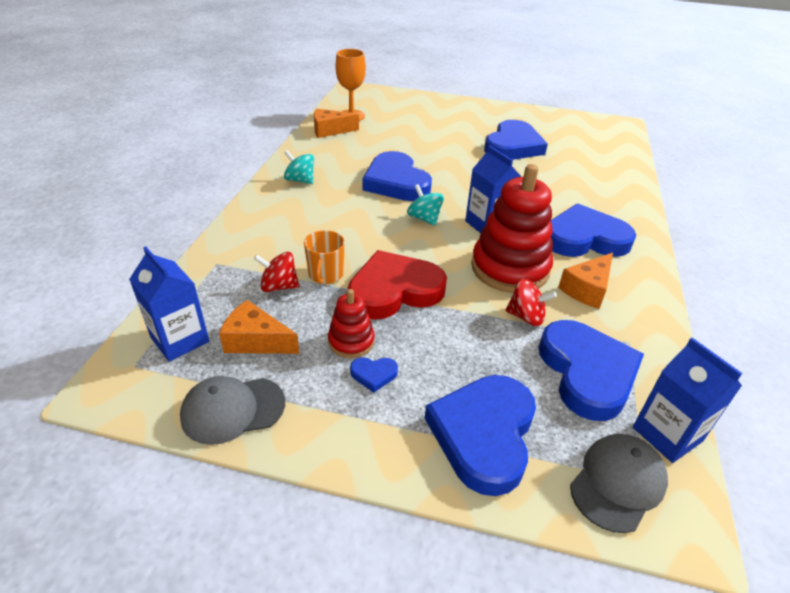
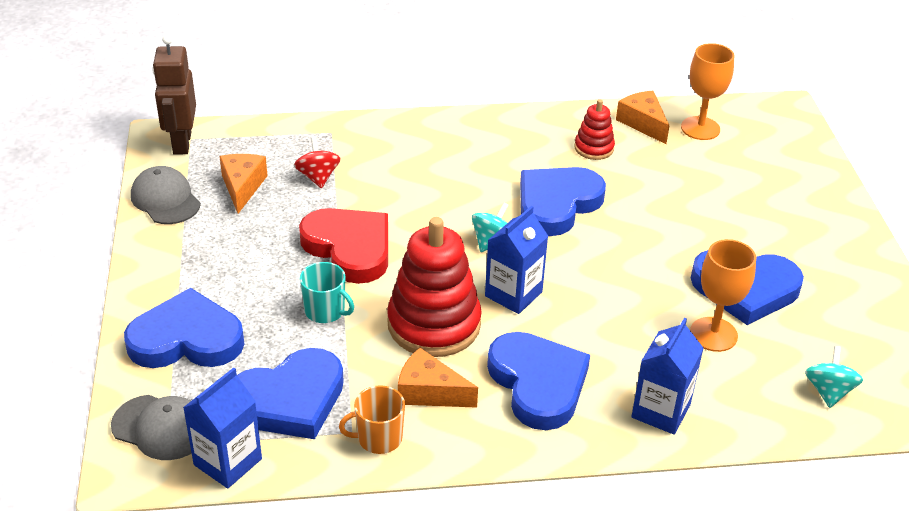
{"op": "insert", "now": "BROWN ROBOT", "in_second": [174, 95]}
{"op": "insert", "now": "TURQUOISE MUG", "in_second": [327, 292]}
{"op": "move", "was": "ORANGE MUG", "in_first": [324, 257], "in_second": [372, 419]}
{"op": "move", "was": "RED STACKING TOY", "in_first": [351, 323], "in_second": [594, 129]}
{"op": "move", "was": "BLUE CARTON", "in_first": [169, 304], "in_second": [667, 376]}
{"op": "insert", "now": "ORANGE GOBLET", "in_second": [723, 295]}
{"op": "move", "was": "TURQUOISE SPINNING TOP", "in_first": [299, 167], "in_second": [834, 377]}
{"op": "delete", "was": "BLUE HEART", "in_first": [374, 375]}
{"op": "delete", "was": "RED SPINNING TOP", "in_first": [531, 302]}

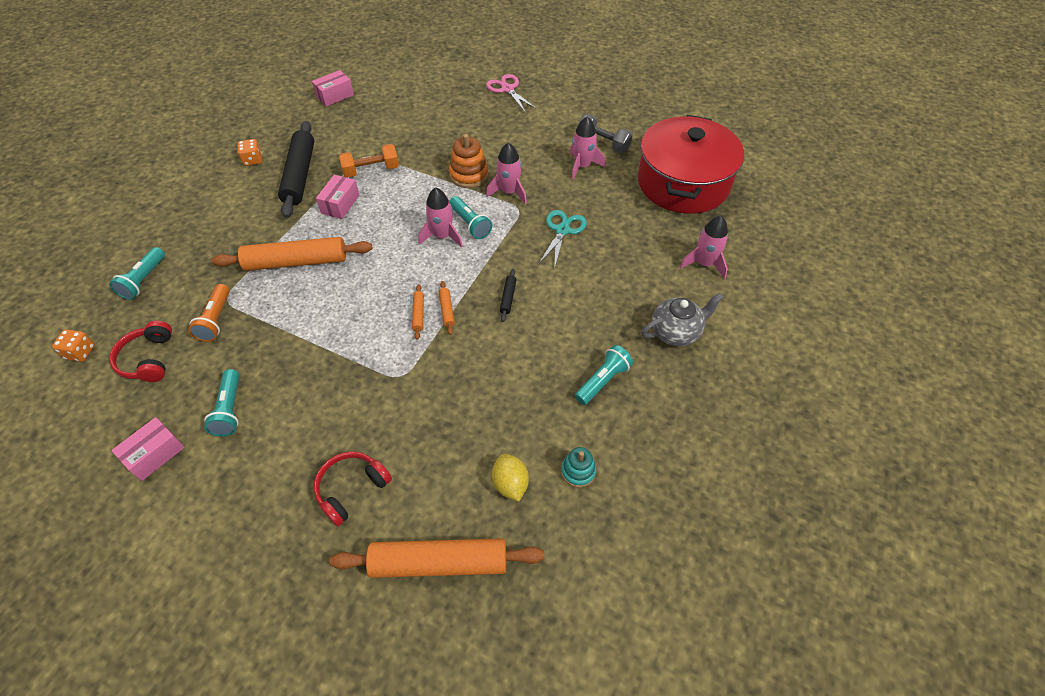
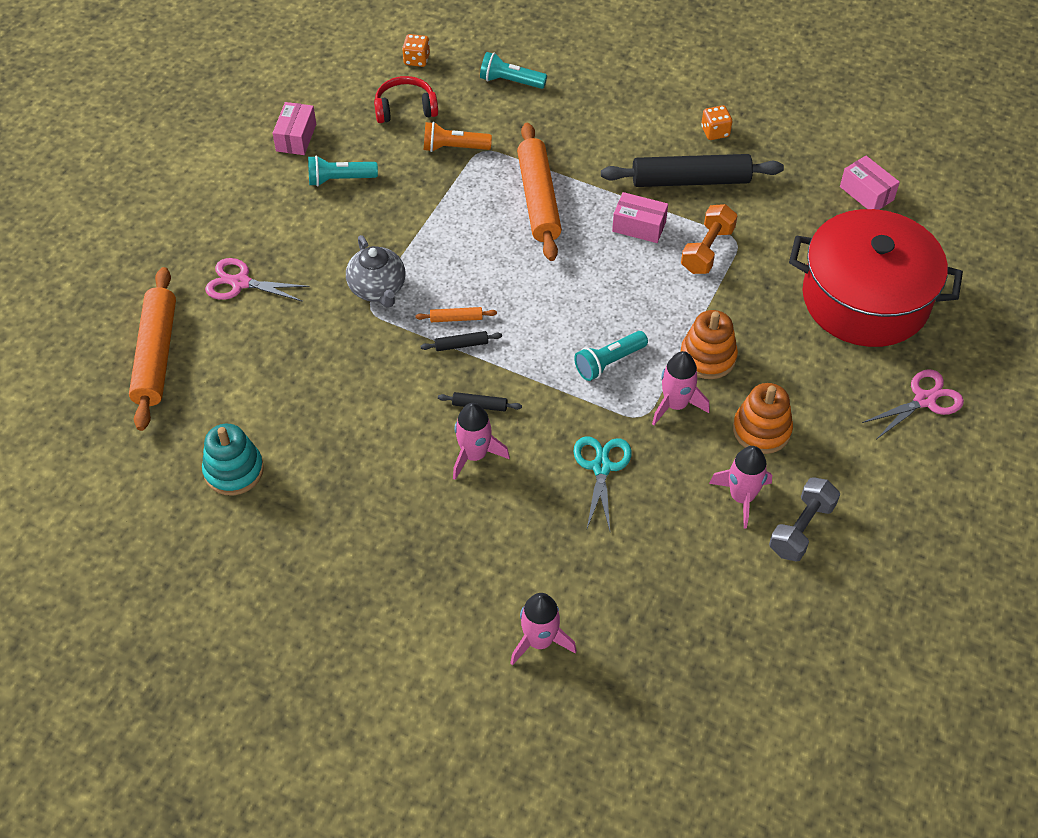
{"op": "resize", "was": "TURQUOISE STACKING TOY", "in_first": [578, 467], "in_second": [233, 459], "ratio": 1.57}
{"op": "replace", "was": "RED HEADPHONES", "now": "PINK SCISSORS", "in_first": [353, 488], "in_second": [257, 280]}
{"op": "rotate", "was": "PINK BOX", "in_first": [148, 449], "in_second": [294, 128], "clockwise": 60}
{"op": "move", "was": "GREY TEAPOT", "in_first": [682, 319], "in_second": [375, 271]}
{"op": "recolor", "was": "ORANGE ROLLING PIN", "now": "BLACK ROLLING PIN", "in_first": [447, 308], "in_second": [461, 341]}
{"op": "move", "was": "PINK ROCKET", "in_first": [441, 217], "in_second": [481, 441]}
{"op": "rotate", "was": "TURQUOISE SCISSORS", "in_first": [562, 239], "in_second": [602, 483], "clockwise": -105}
{"op": "rotate", "was": "ORANGE DUMBBELL", "in_first": [369, 161], "in_second": [709, 239], "clockwise": 45}
{"op": "insert", "now": "ORANGE STACKING TOY", "in_second": [763, 418]}
{"op": "move", "was": "RED POT", "in_first": [691, 164], "in_second": [876, 278]}
{"op": "delete", "was": "YELLOW LEMON", "in_first": [510, 478]}
{"op": "delete", "was": "TURQUOISE FLASHLIGHT", "in_first": [604, 375]}

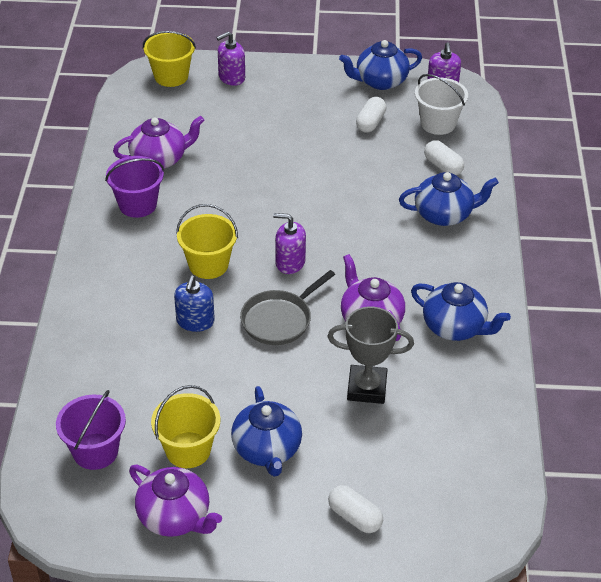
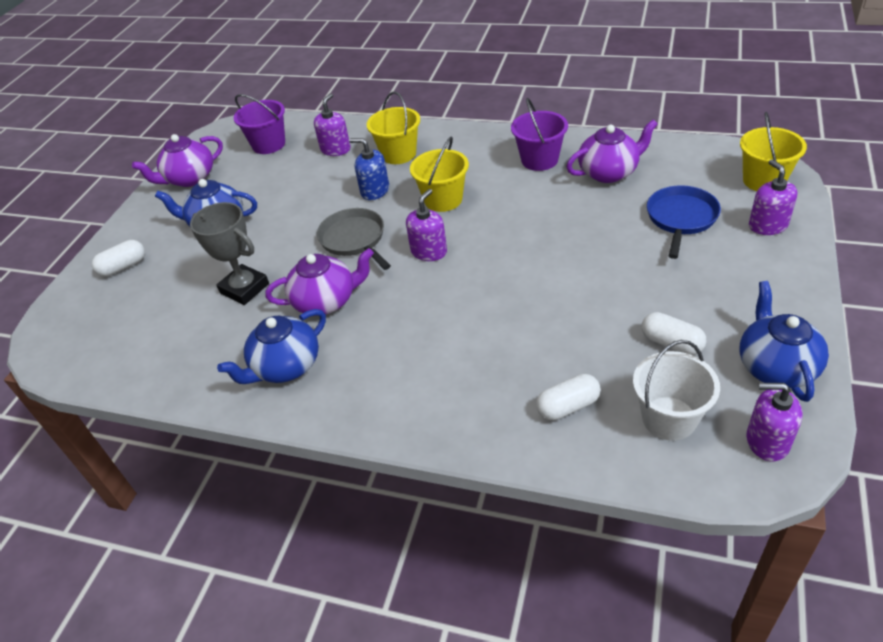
{"op": "rotate", "was": "GREY TROPHY", "in_first": [371, 355], "in_second": [229, 253], "clockwise": -75}
{"op": "insert", "now": "PURPLE SOAP DISPENSER", "in_second": [332, 124]}
{"op": "move", "was": "YELLOW BUCKET", "in_first": [185, 426], "in_second": [393, 128]}
{"op": "rotate", "was": "PURPLE TEAPOT", "in_first": [158, 142], "in_second": [612, 151], "clockwise": -105}
{"op": "insert", "now": "BLUE PAN", "in_second": [684, 222]}
{"op": "delete", "was": "BLUE TEAPOT", "in_first": [449, 199]}

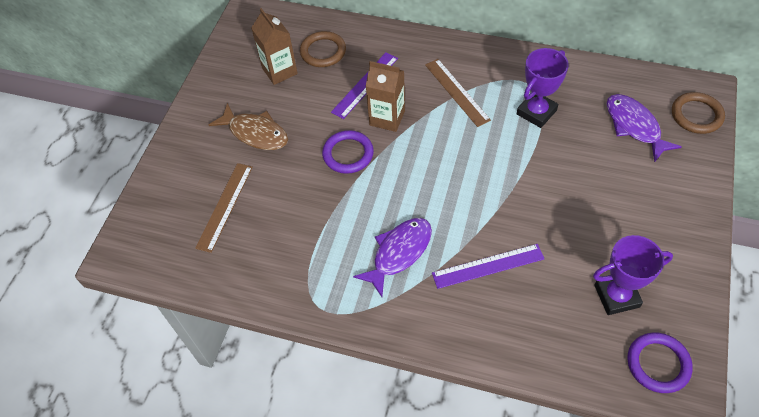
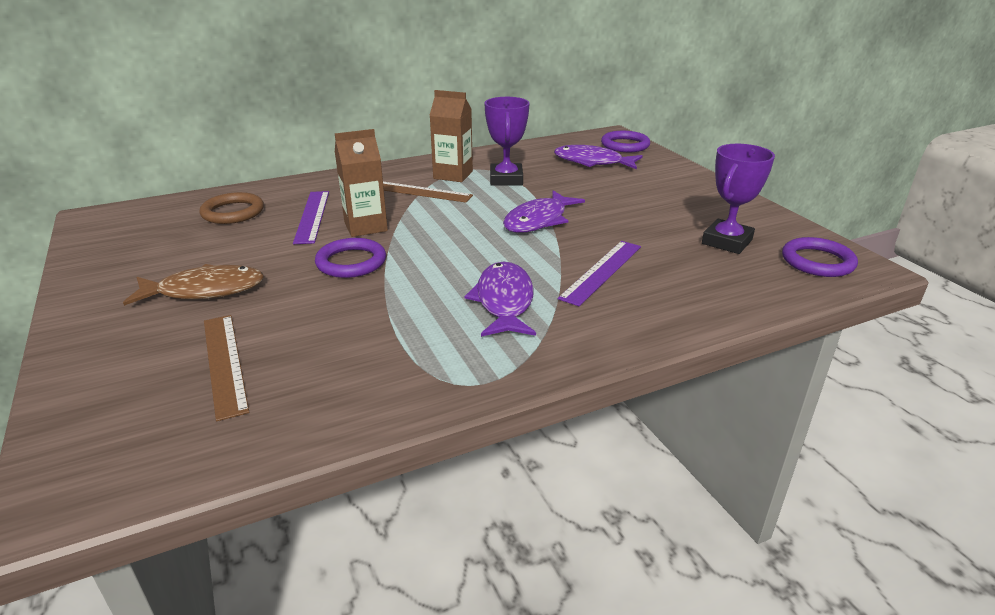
{"op": "move", "was": "BROWN CARTON", "in_first": [274, 46], "in_second": [451, 136]}
{"op": "insert", "now": "PURPLE FISH", "in_second": [544, 211]}
{"op": "recolor", "was": "BROWN RING", "now": "PURPLE RING", "in_first": [698, 113], "in_second": [625, 141]}

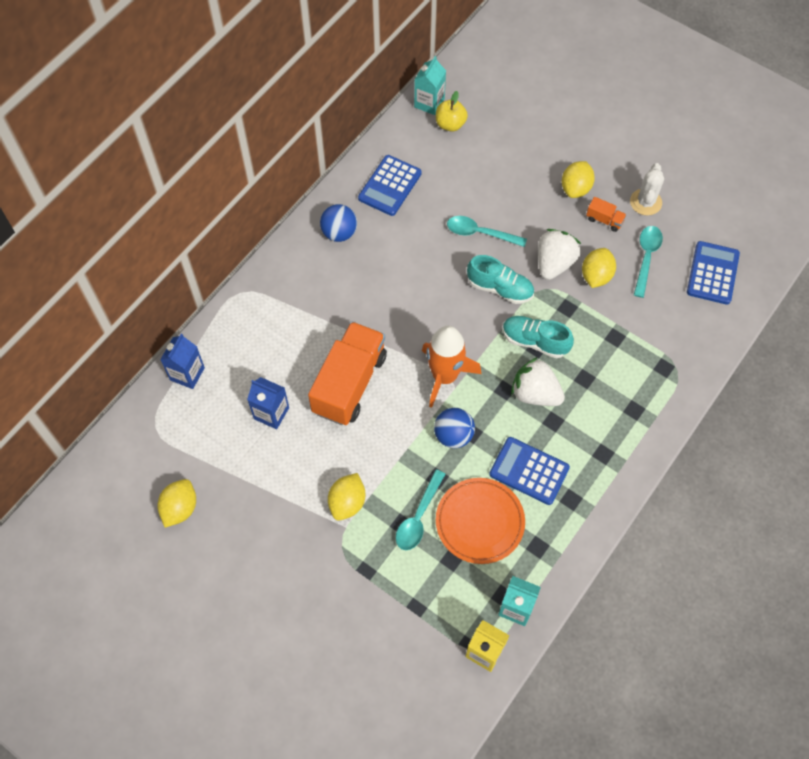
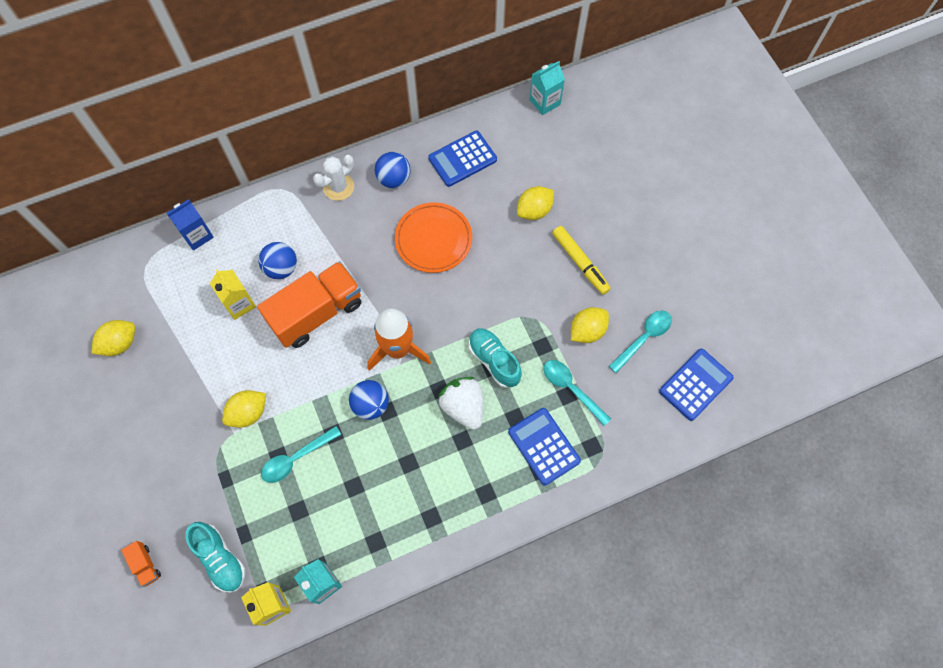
{"op": "move", "was": "ORANGE TRUCK", "in_first": [606, 214], "in_second": [141, 564]}
{"op": "move", "was": "TURQUOISE SHOE", "in_first": [500, 279], "in_second": [215, 557]}
{"op": "recolor", "was": "BLUE CARTON", "now": "YELLOW CARTON", "in_first": [268, 403], "in_second": [233, 295]}
{"op": "insert", "now": "BLUE BALL", "in_second": [277, 260]}
{"op": "move", "was": "WHITE CACTUS", "in_first": [647, 189], "in_second": [333, 178]}
{"op": "move", "was": "ORANGE PLATE", "in_first": [480, 521], "in_second": [433, 237]}
{"op": "move", "was": "BLUE CALCULATOR", "in_first": [529, 471], "in_second": [544, 447]}
{"op": "move", "was": "YELLOW LEMON", "in_first": [578, 179], "in_second": [535, 203]}
{"op": "move", "was": "TURQUOISE SPOON", "in_first": [487, 231], "in_second": [577, 393]}
{"op": "insert", "now": "YELLOW MARKER", "in_second": [581, 260]}
{"op": "delete", "was": "YELLOW APPLE", "in_first": [452, 111]}
{"op": "delete", "was": "WHITE STRAWBERRY", "in_first": [559, 254]}

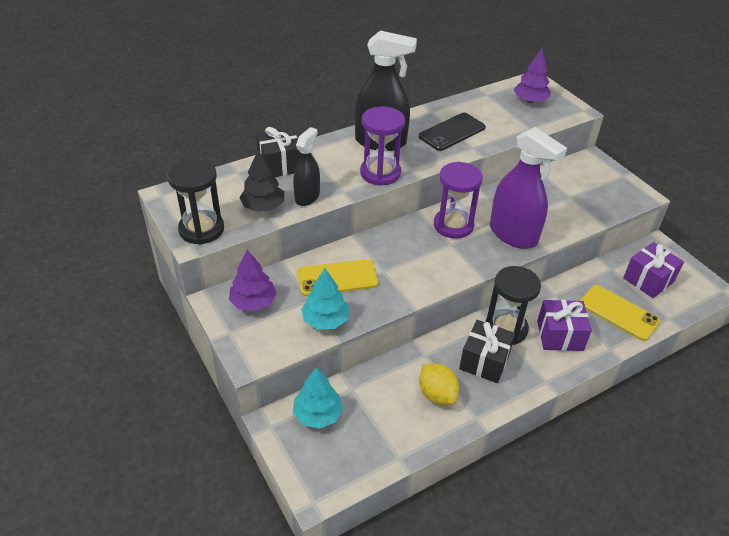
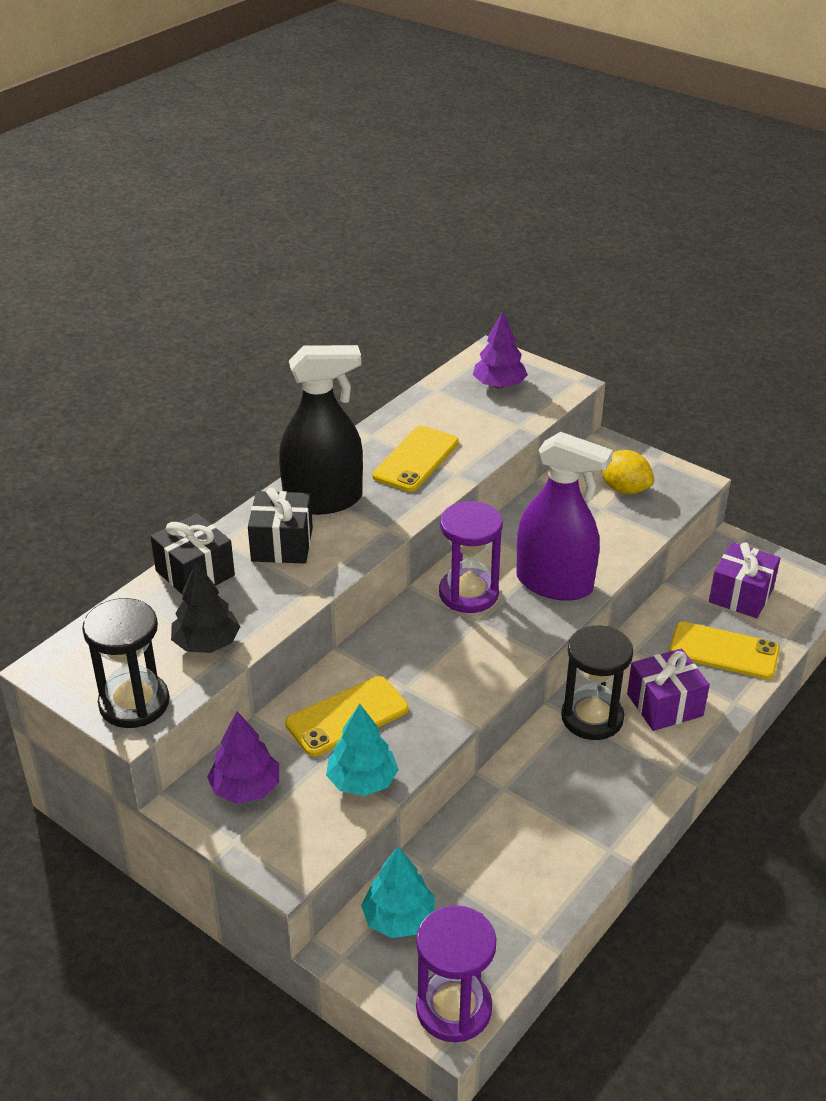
{"op": "move", "was": "BLACK GIFT", "in_first": [487, 351], "in_second": [280, 525]}
{"op": "recolor", "was": "BLACK PHONE", "now": "YELLOW PHONE", "in_first": [452, 132], "in_second": [415, 459]}
{"op": "move", "was": "PURPLE HOURGLASS", "in_first": [382, 146], "in_second": [456, 973]}
{"op": "move", "was": "YELLOW LEMON", "in_first": [439, 384], "in_second": [627, 472]}
{"op": "delete", "was": "BLACK SPRAY BOTTLE", "in_first": [306, 166]}

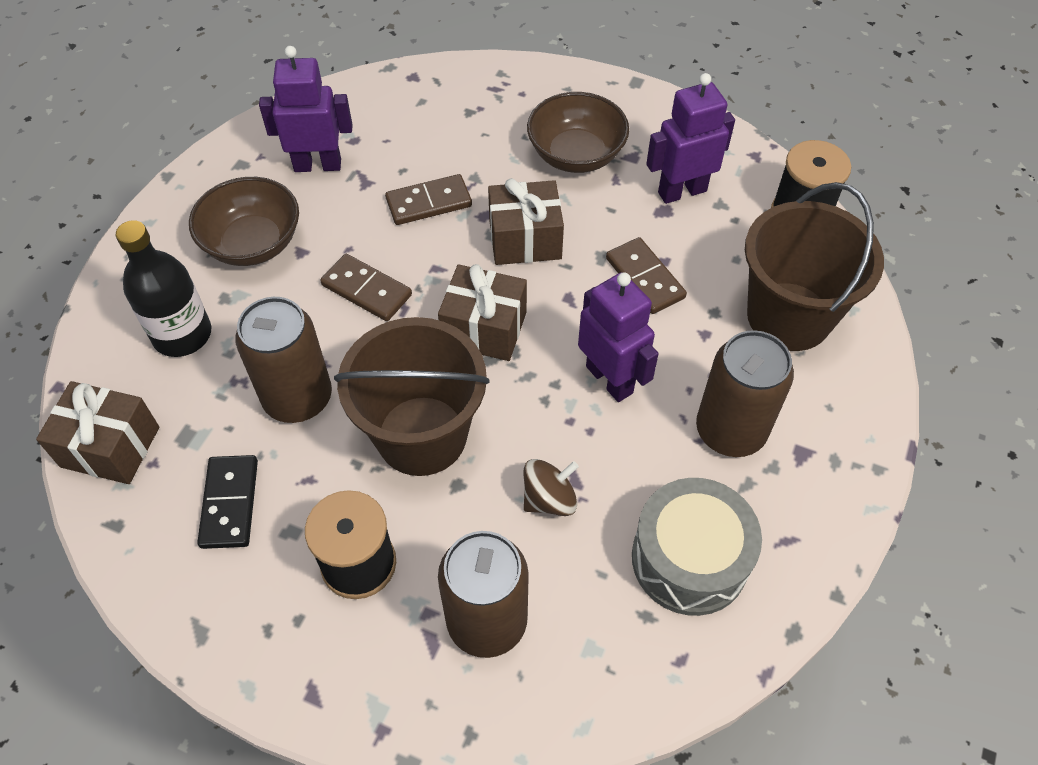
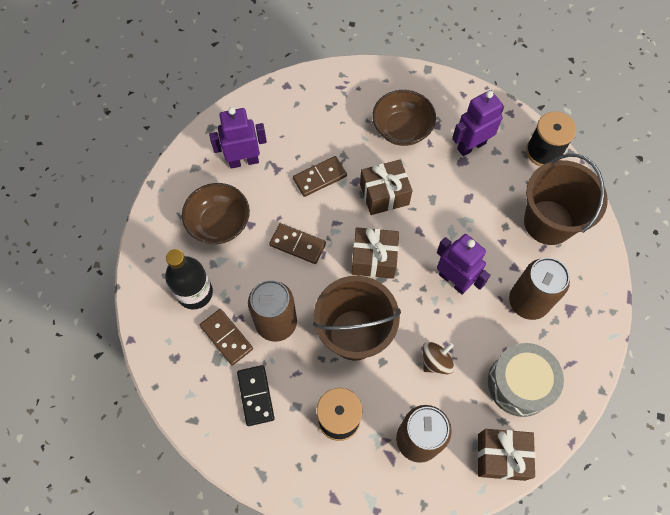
{"op": "move", "was": "BROWN DOMINO", "in_first": [646, 275], "in_second": [226, 337]}
{"op": "move", "was": "BROWN GIFT", "in_first": [97, 432], "in_second": [506, 455]}

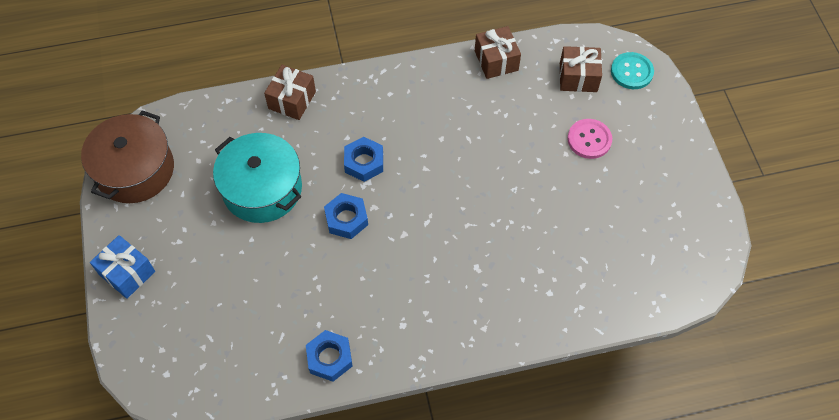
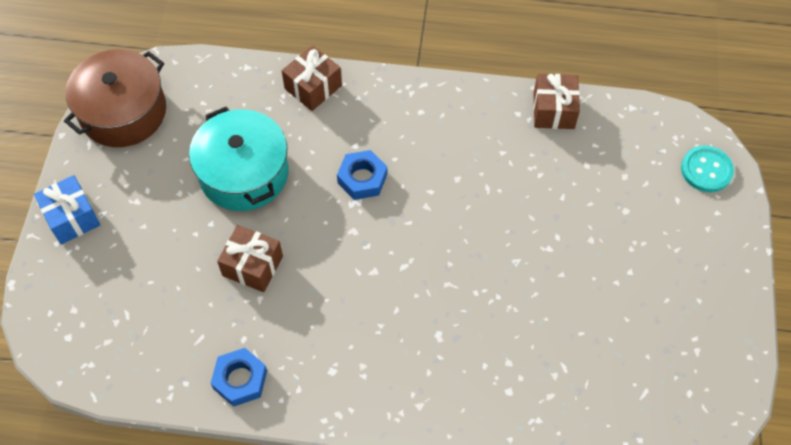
{"op": "move", "was": "BROWN GIFT", "in_first": [581, 69], "in_second": [250, 258]}
{"op": "delete", "was": "BLUE NUT", "in_first": [346, 216]}
{"op": "delete", "was": "PINK BUTTON", "in_first": [589, 139]}

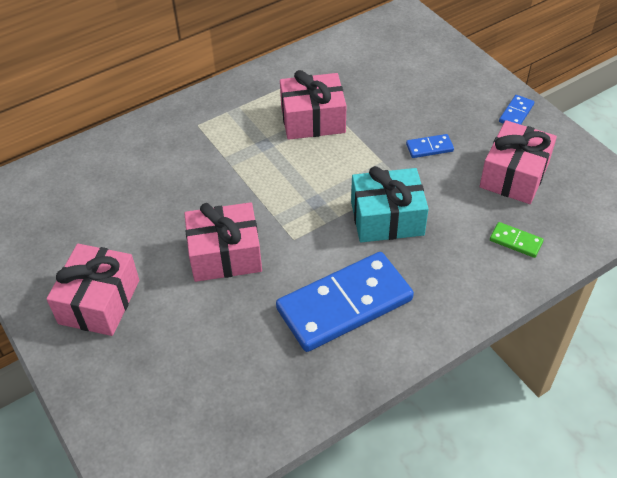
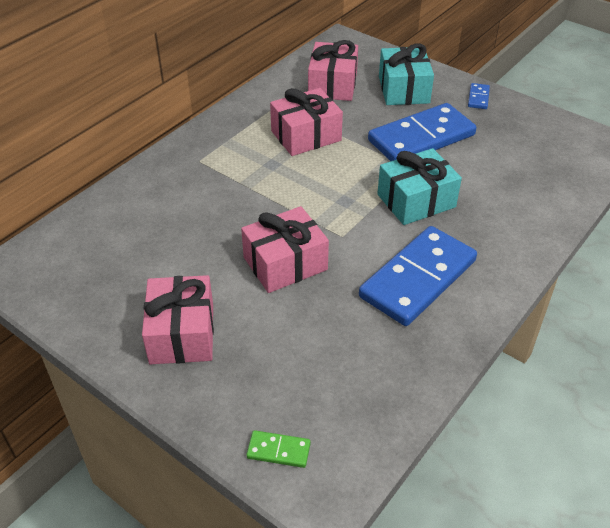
{"op": "move", "was": "GREEN DOMINO", "in_first": [517, 240], "in_second": [279, 449]}
{"op": "move", "was": "PINK GIFT", "in_first": [518, 162], "in_second": [333, 70]}
{"op": "resize", "was": "BLUE DOMINO", "in_first": [430, 146], "in_second": [422, 132], "ratio": 2.45}
{"op": "insert", "now": "TURQUOISE GIFT", "in_second": [406, 74]}

